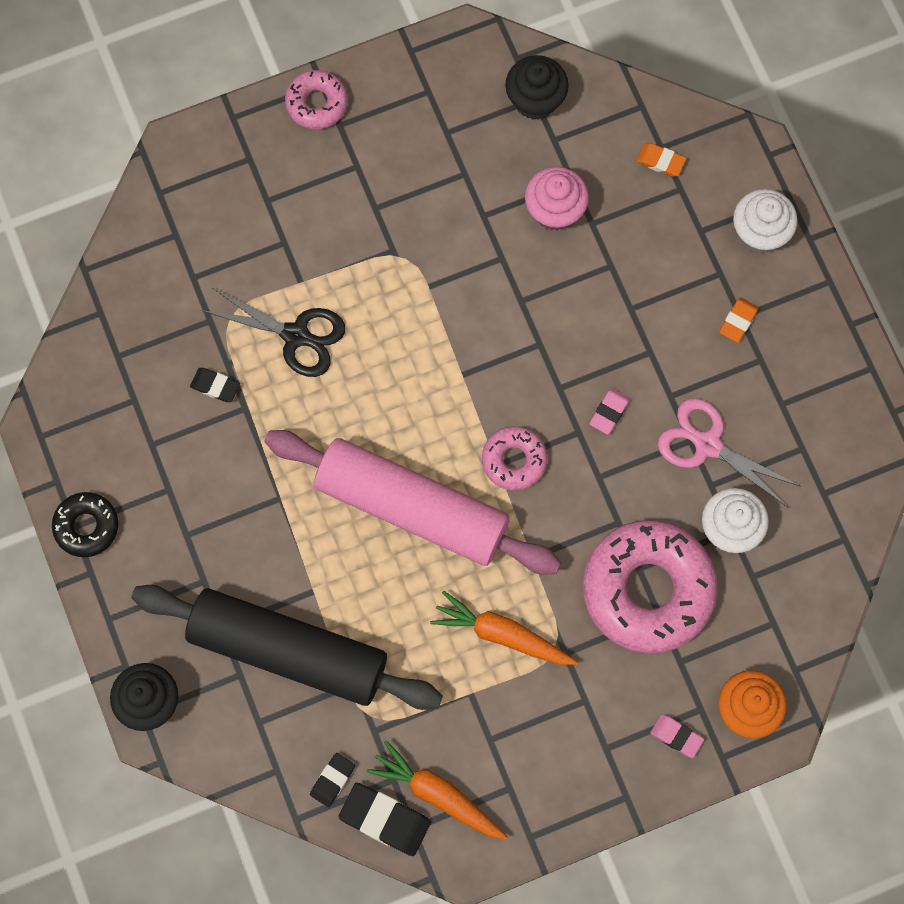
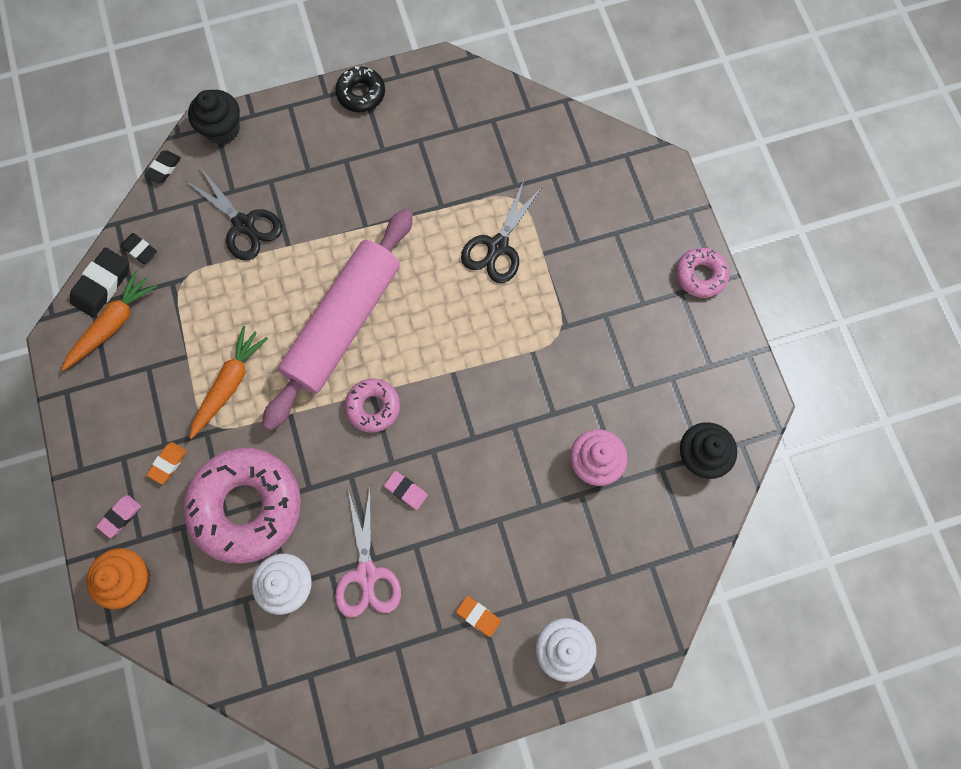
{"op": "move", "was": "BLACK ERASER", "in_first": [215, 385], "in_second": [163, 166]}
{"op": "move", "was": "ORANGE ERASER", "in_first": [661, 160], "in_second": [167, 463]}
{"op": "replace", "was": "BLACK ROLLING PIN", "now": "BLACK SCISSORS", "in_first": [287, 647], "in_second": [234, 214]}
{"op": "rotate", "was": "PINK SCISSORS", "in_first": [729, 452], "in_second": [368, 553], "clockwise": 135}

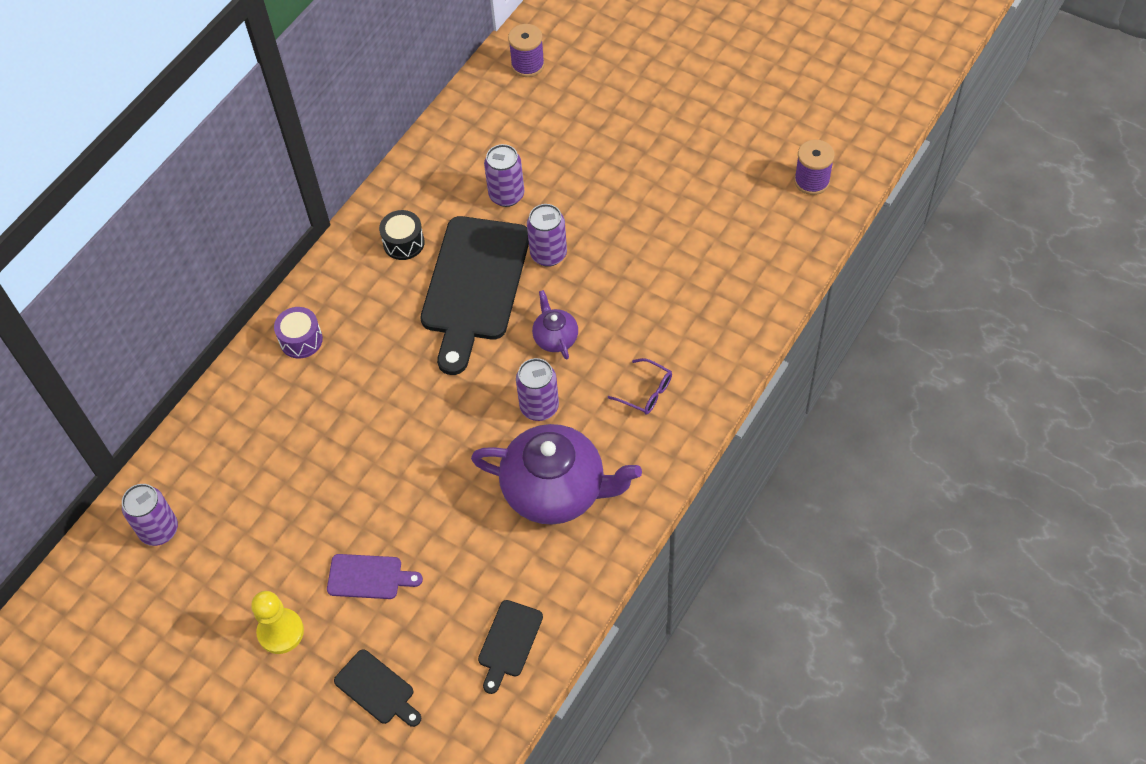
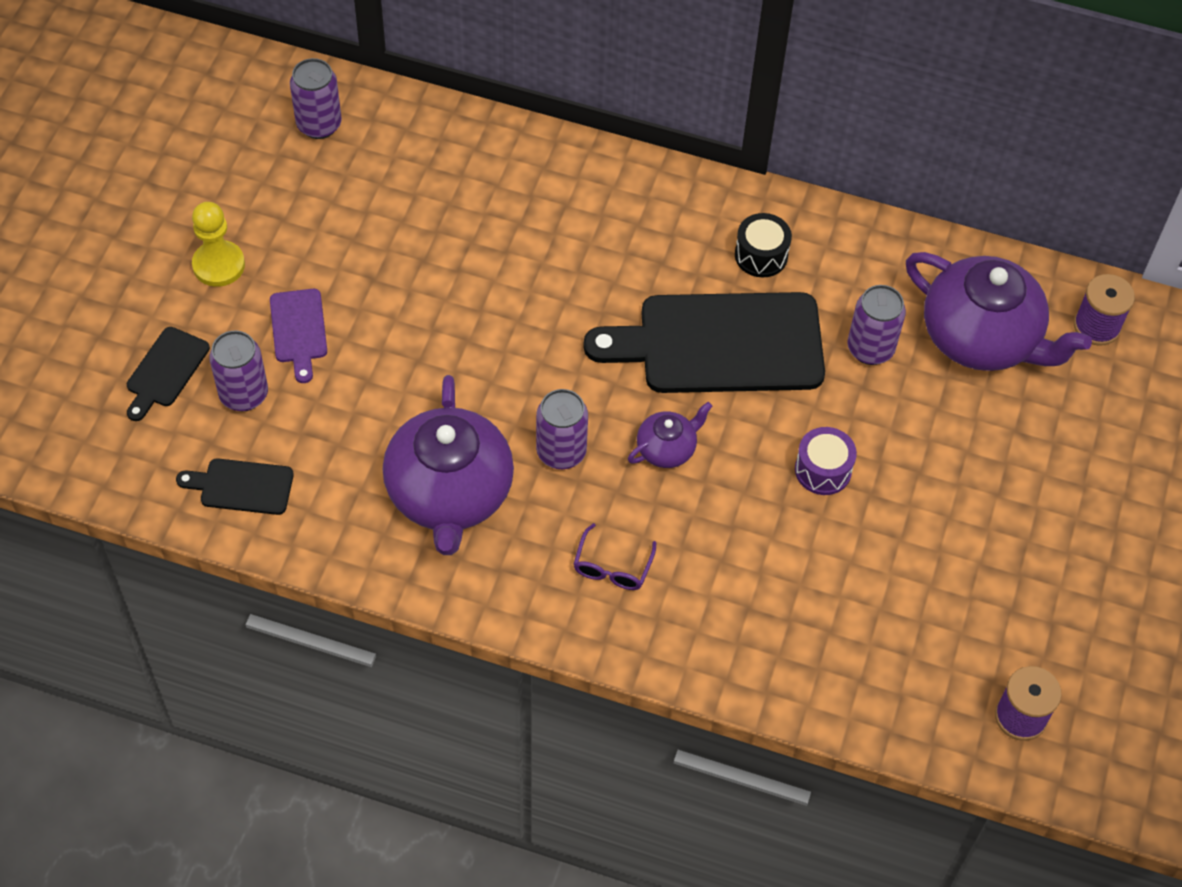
{"op": "move", "was": "PURPLE CAN", "in_first": [547, 235], "in_second": [238, 371]}
{"op": "move", "was": "PURPLE DRUM", "in_first": [298, 333], "in_second": [826, 461]}
{"op": "insert", "now": "PURPLE TEAPOT", "in_second": [999, 311]}

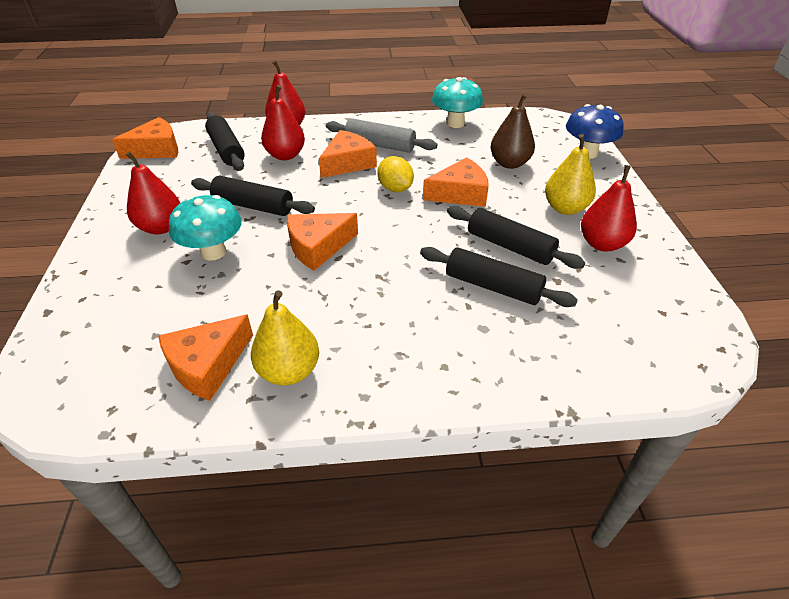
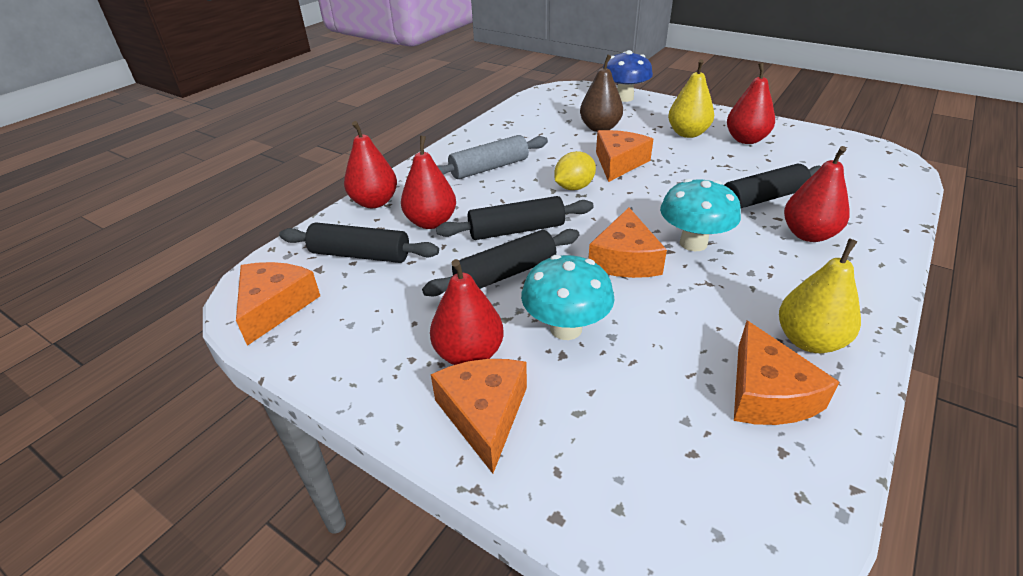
{"op": "move", "was": "ORANGE CHEESE", "in_first": [348, 154], "in_second": [479, 416]}
{"op": "move", "was": "BLACK ROLLING PIN", "in_first": [516, 237], "in_second": [515, 218]}
{"op": "rotate", "was": "YELLOW LEMON", "in_first": [395, 174], "in_second": [575, 170], "clockwise": -45}
{"op": "move", "was": "TURQUOISE MUSHROOM", "in_first": [457, 102], "in_second": [700, 215]}
{"op": "insert", "now": "RED PEAR", "in_second": [817, 194]}

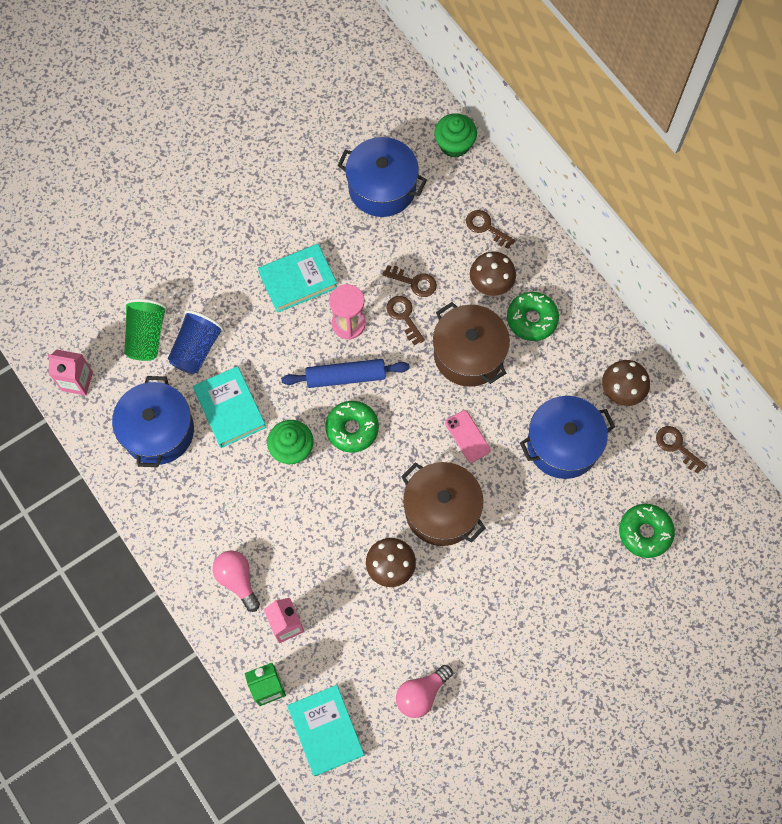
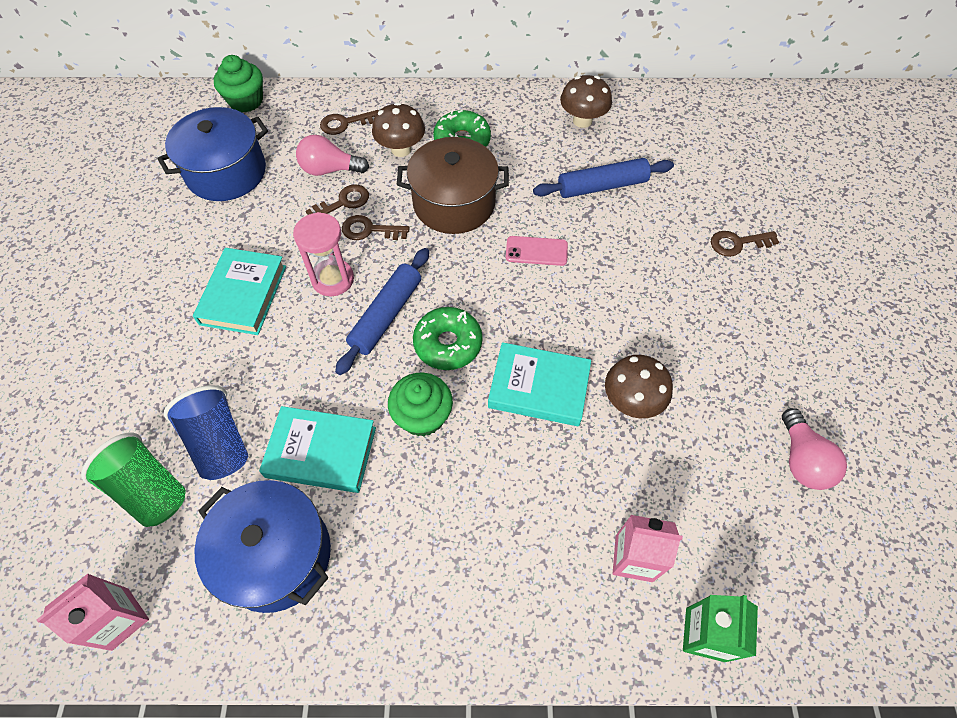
{"op": "move", "was": "PINK LIGHT BULB", "in_first": [236, 581], "in_second": [332, 155]}
{"op": "move", "was": "TURQUOISE BOOK", "in_first": [325, 730], "in_second": [539, 384]}
{"op": "replace", "was": "BLUE POT", "now": "BLUE ROLLING PIN", "in_first": [567, 437], "in_second": [603, 178]}
{"op": "move", "was": "BROWN KEY", "in_first": [681, 450], "in_second": [745, 244]}
{"op": "delete", "was": "BROWN POT", "in_first": [443, 504]}
{"op": "delete", "was": "GREEN DONUT", "in_first": [647, 531]}

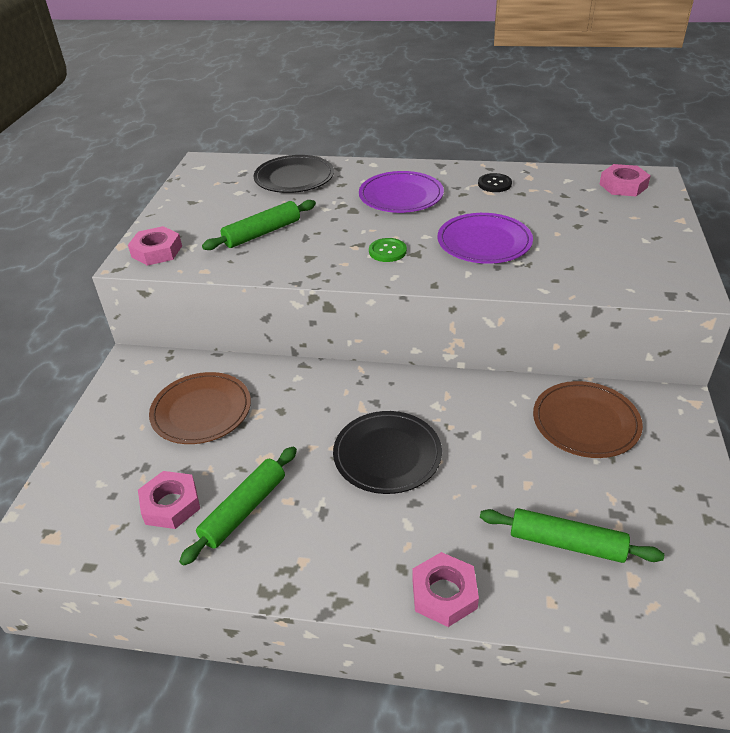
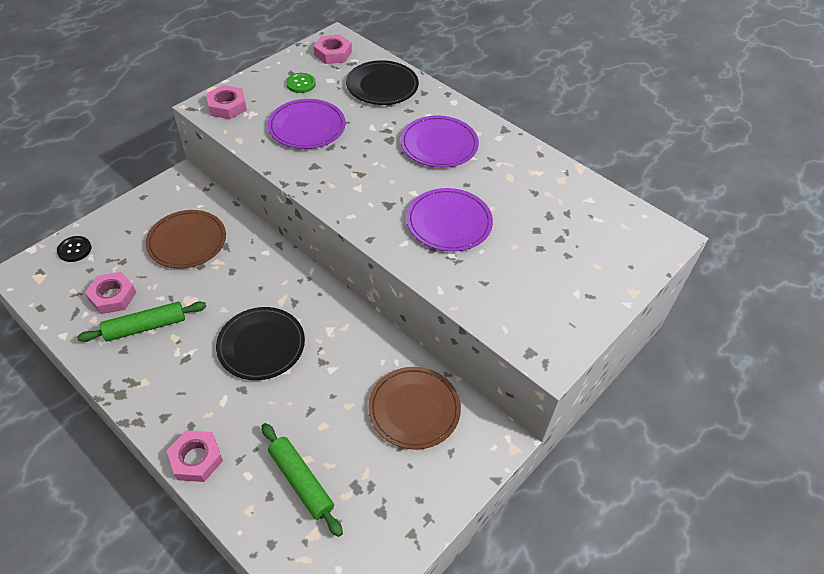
{"op": "move", "was": "BLACK BUTTON", "in_first": [495, 182], "in_second": [74, 249]}
{"op": "replace", "was": "GREEN ROLLING PIN", "now": "PURPLE PLATE", "in_first": [259, 225], "in_second": [307, 124]}
{"op": "move", "was": "GREEN BUTTON", "in_first": [388, 250], "in_second": [301, 83]}
{"op": "move", "was": "PINK NUT", "in_first": [625, 180], "in_second": [333, 49]}

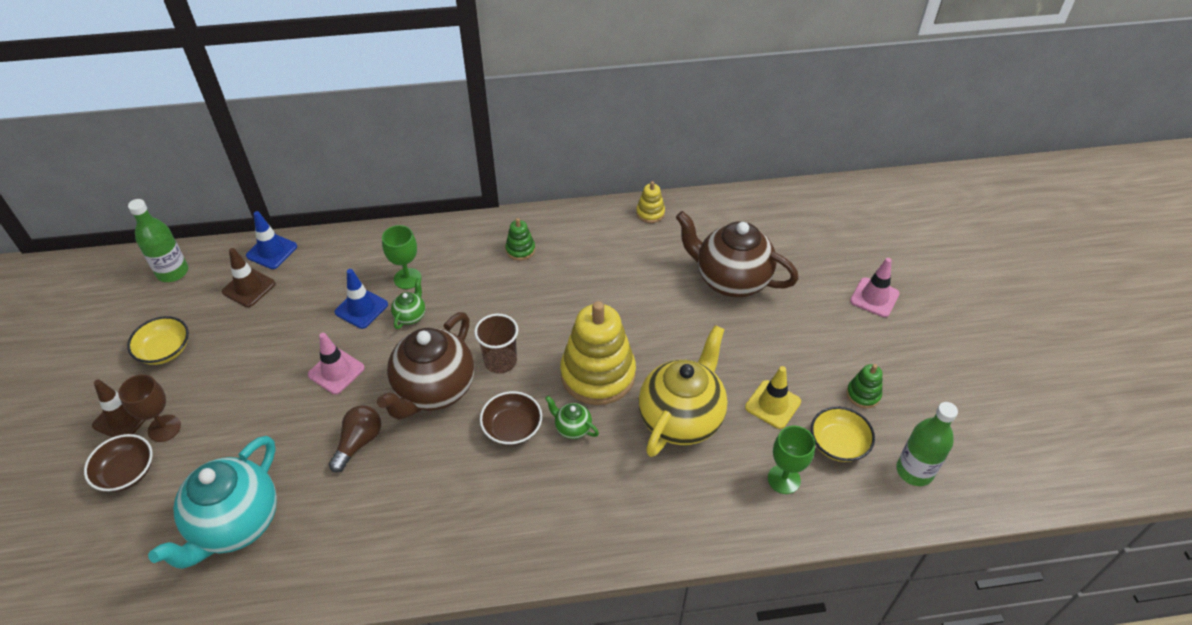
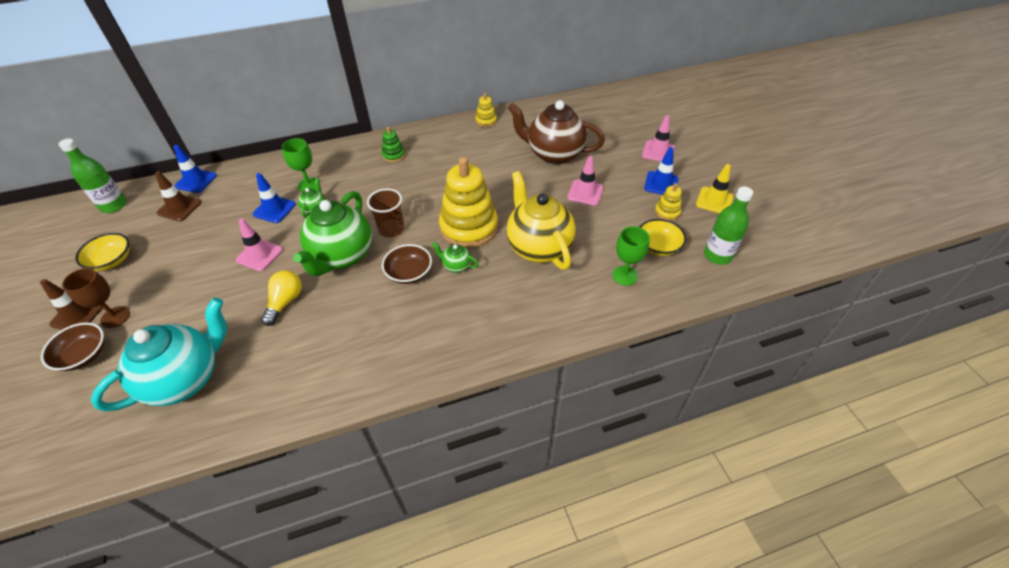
{"op": "rotate", "was": "TURQUOISE TEAPOT", "in_first": [212, 502], "in_second": [159, 354], "clockwise": -150}
{"op": "recolor", "was": "BROWN LIGHT BULB", "now": "YELLOW LIGHT BULB", "in_first": [355, 439], "in_second": [281, 298]}
{"op": "recolor", "was": "BROWN TEAPOT", "now": "GREEN TEAPOT", "in_first": [425, 366], "in_second": [332, 233]}
{"op": "rotate", "was": "YELLOW TEAPOT", "in_first": [683, 391], "in_second": [541, 220], "clockwise": -45}
{"op": "insert", "now": "PINK TRAFFIC CONE", "in_second": [585, 181]}
{"op": "insert", "now": "BLUE TRAFFIC CONE", "in_second": [661, 171]}
{"op": "recolor", "was": "GREEN STACKING TOY", "now": "YELLOW STACKING TOY", "in_first": [864, 386], "in_second": [668, 202]}
{"op": "move", "was": "YELLOW TRAFFIC CONE", "in_first": [773, 397], "in_second": [715, 188]}

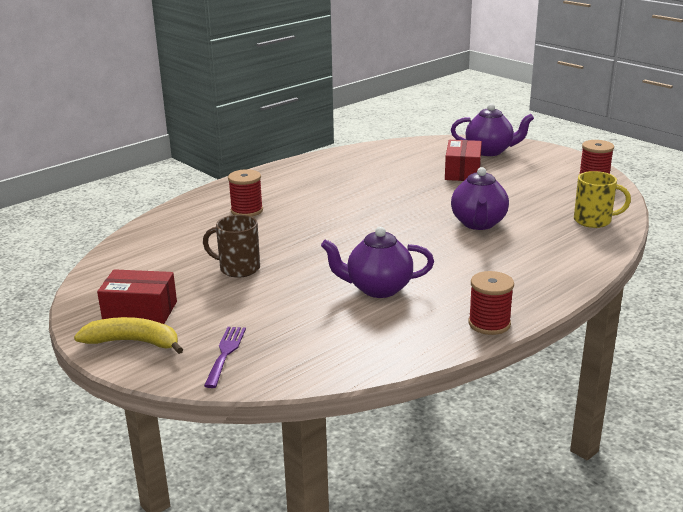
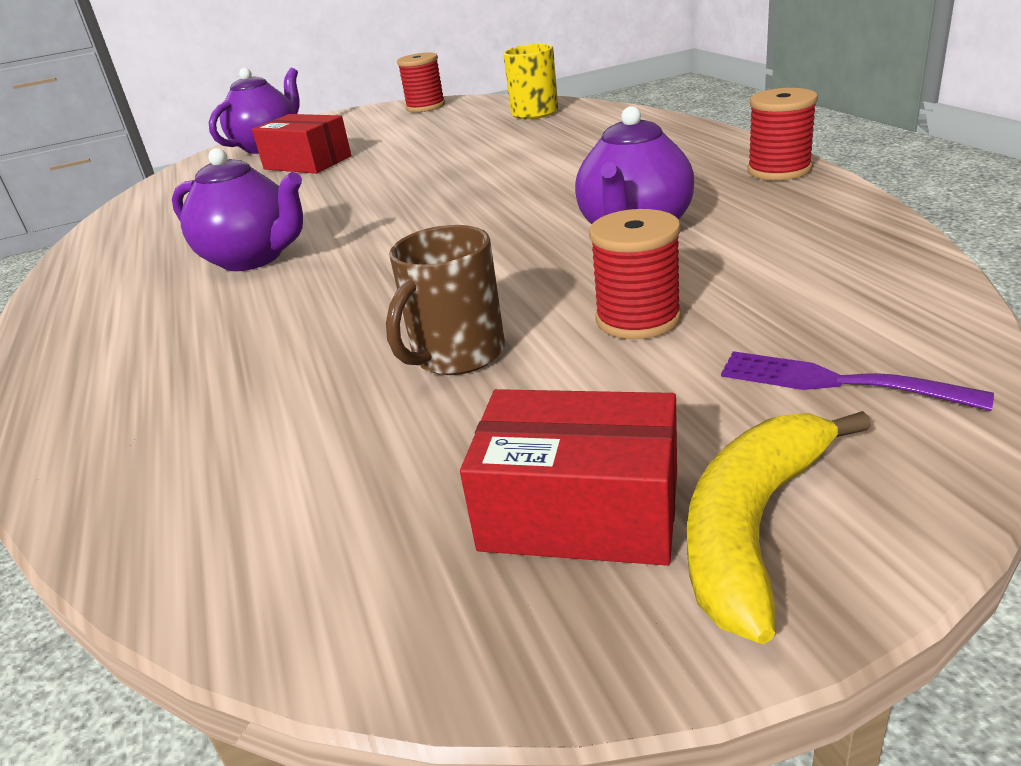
{"op": "move", "was": "PURPLE TEAPOT", "in_first": [480, 198], "in_second": [237, 209]}
{"op": "rotate", "was": "RED BOX", "in_first": [137, 296], "in_second": [568, 477], "clockwise": 75}
{"op": "move", "was": "RED SPOOL", "in_first": [245, 193], "in_second": [635, 274]}

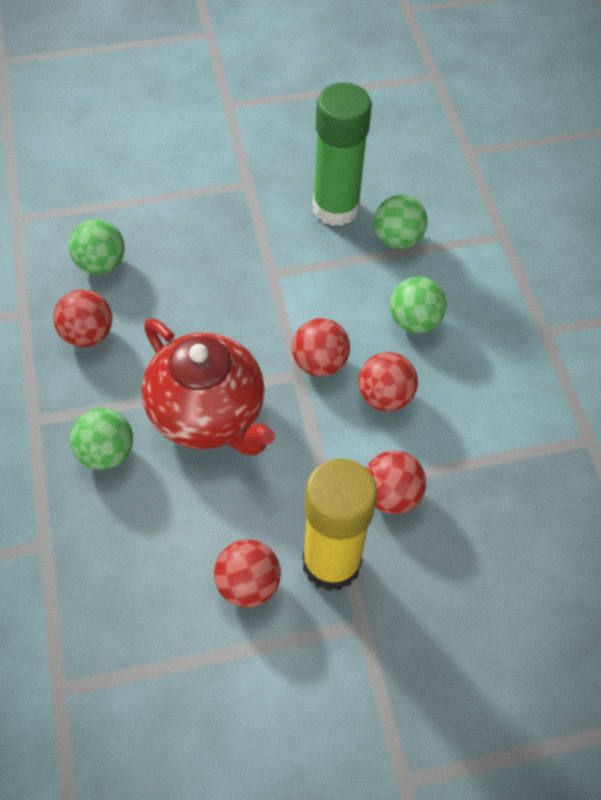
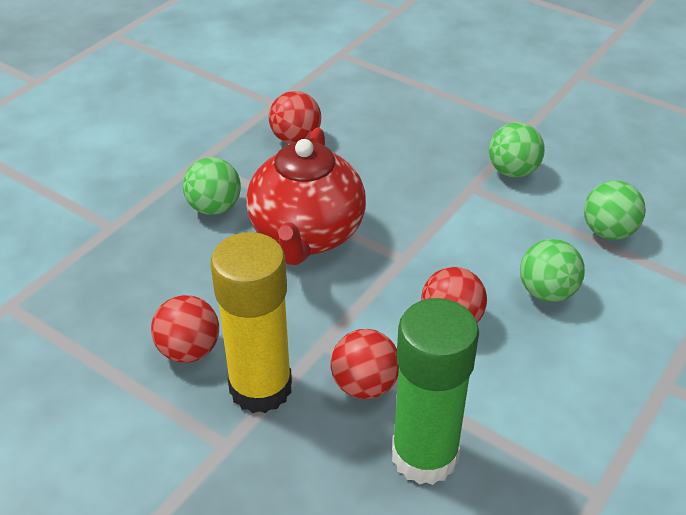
{"op": "move", "was": "GREEN GLUE STICK", "in_first": [342, 154], "in_second": [435, 391]}
{"op": "move", "was": "GREEN BALL", "in_first": [97, 247], "in_second": [517, 150]}
{"op": "delete", "was": "RED BALL", "in_first": [321, 347]}

